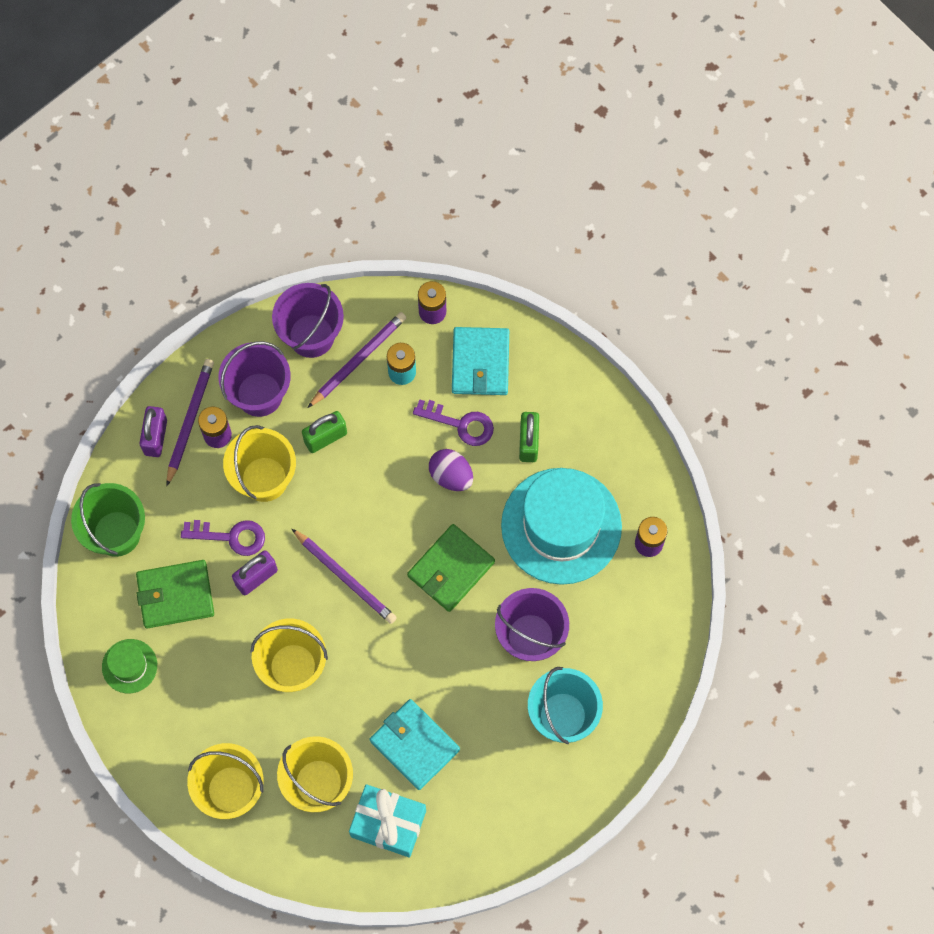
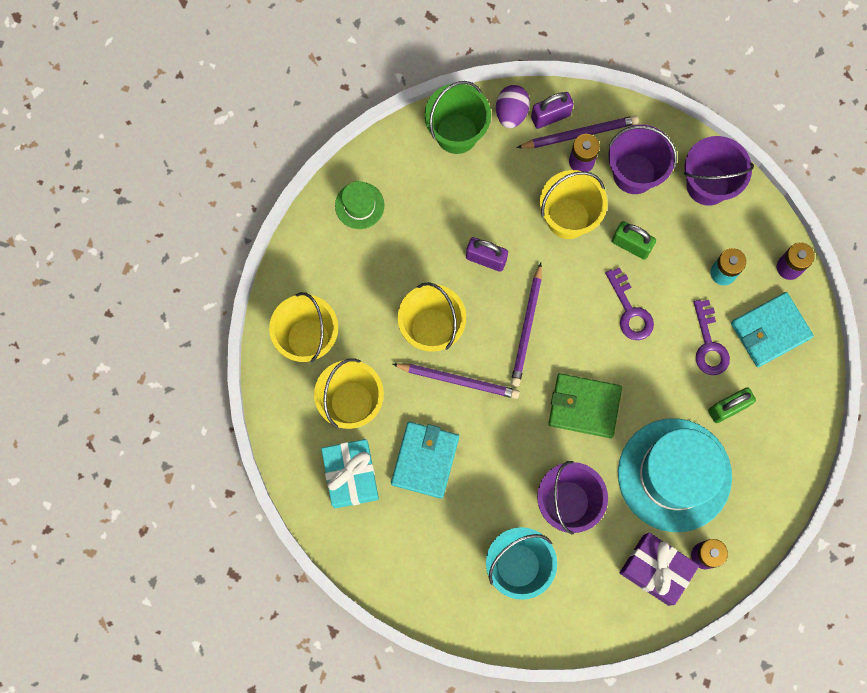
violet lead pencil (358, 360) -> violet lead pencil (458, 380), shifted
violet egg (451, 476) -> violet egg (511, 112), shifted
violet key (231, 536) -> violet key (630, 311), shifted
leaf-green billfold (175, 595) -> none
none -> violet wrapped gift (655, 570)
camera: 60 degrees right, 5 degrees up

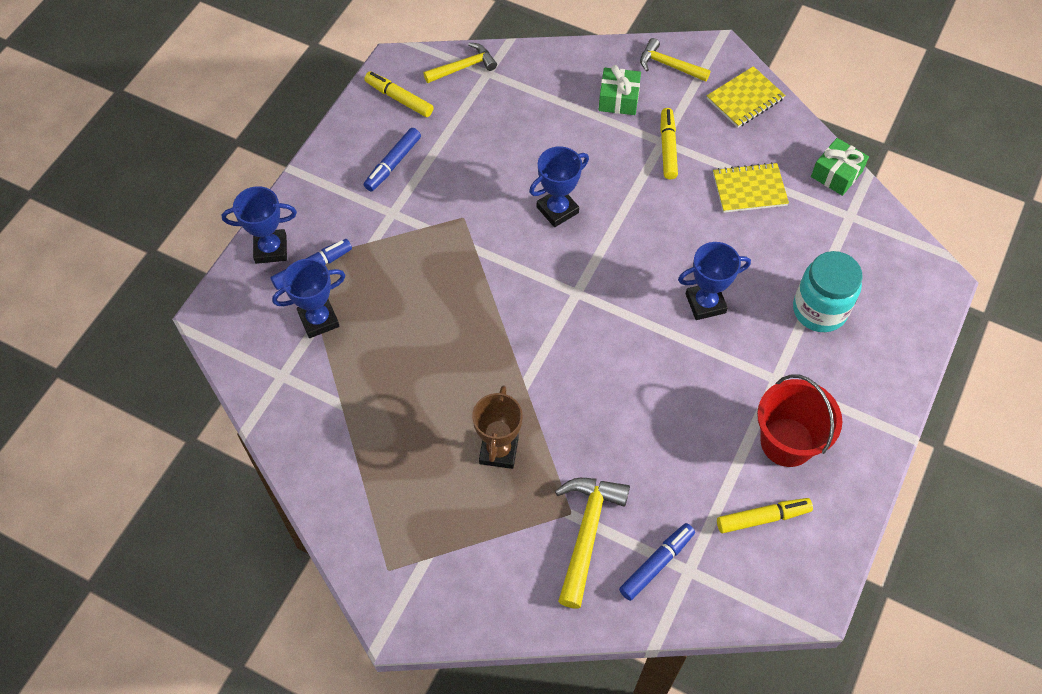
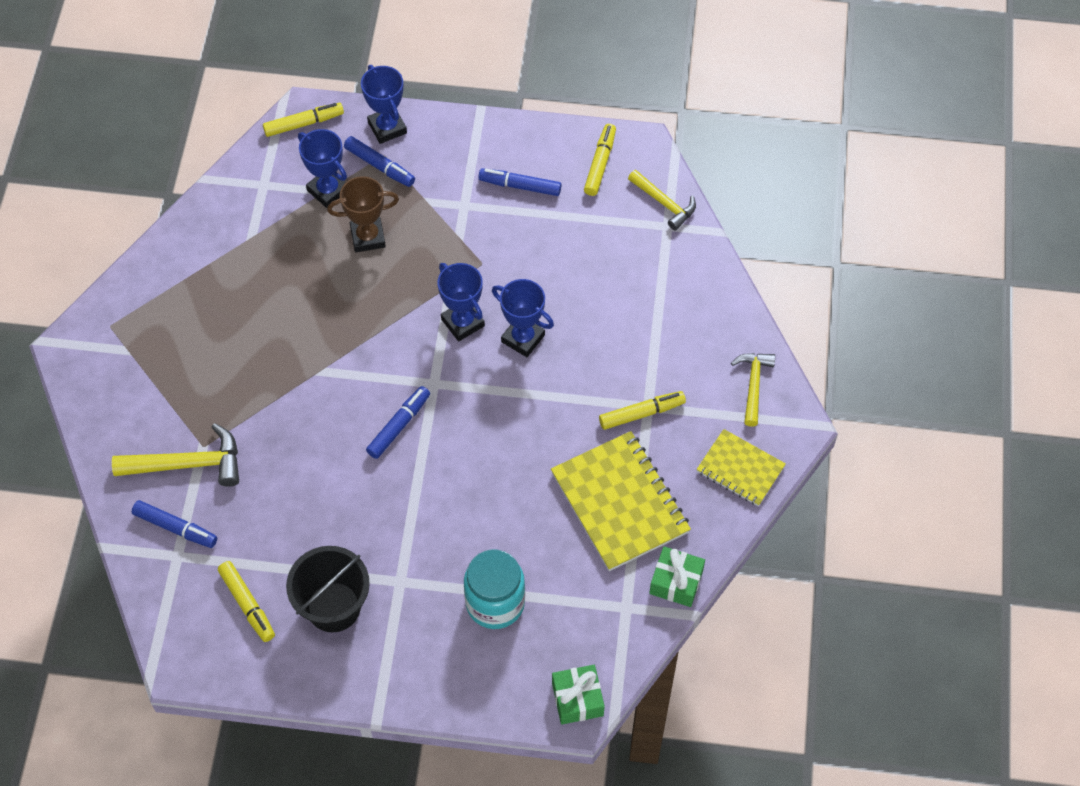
leaf-green wrapped gift (618, 99) -> leaf-green wrapped gift (577, 699), shifted
yellow notepad (749, 189) -> yellow notepad (620, 503), x1.69
royal blue prize cup (705, 303) -> royal blue prize cup (462, 322), shifted
crimson bucket (787, 442) -> ebony bucket (333, 607)
dark brown prize cup (498, 451) -> dark brown prize cup (368, 237), shifted
none -> yellow marker pen (303, 124)
none -> royal blue marker pen (398, 426)
camera: 70 degrees right, 0 degrees up

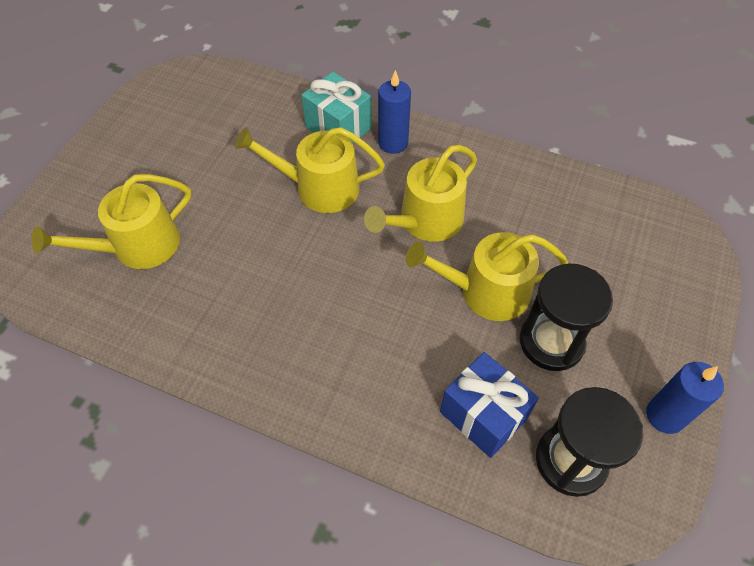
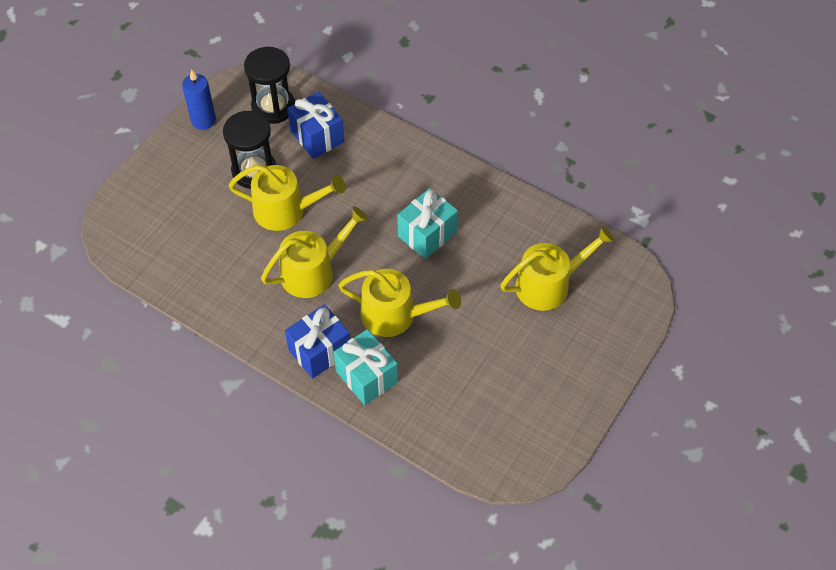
royal blue wax candle (393, 143) -> royal blue wrapped gift (319, 351)
none -> teal wrapped gift (427, 234)
camera: 170 degrees left, 0 degrees up

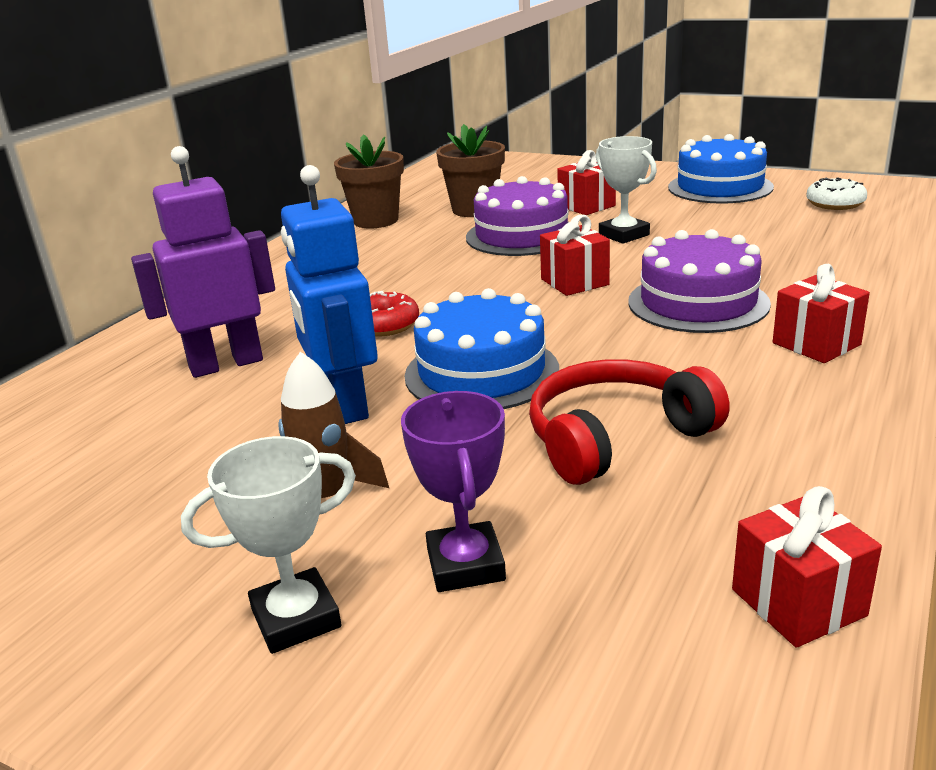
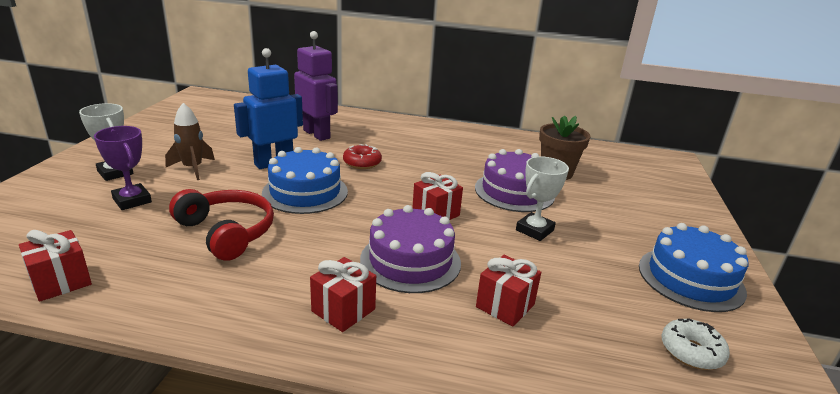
dark brown plant pot (376, 221) -> none
crimson wrapped gift (586, 206) -> crimson wrapped gift (505, 306), shifted
violet prize cup (465, 565) -> violet prize cup (132, 200), 75 degrees clockwise
camera: 70 degrees right, 0 degrees up

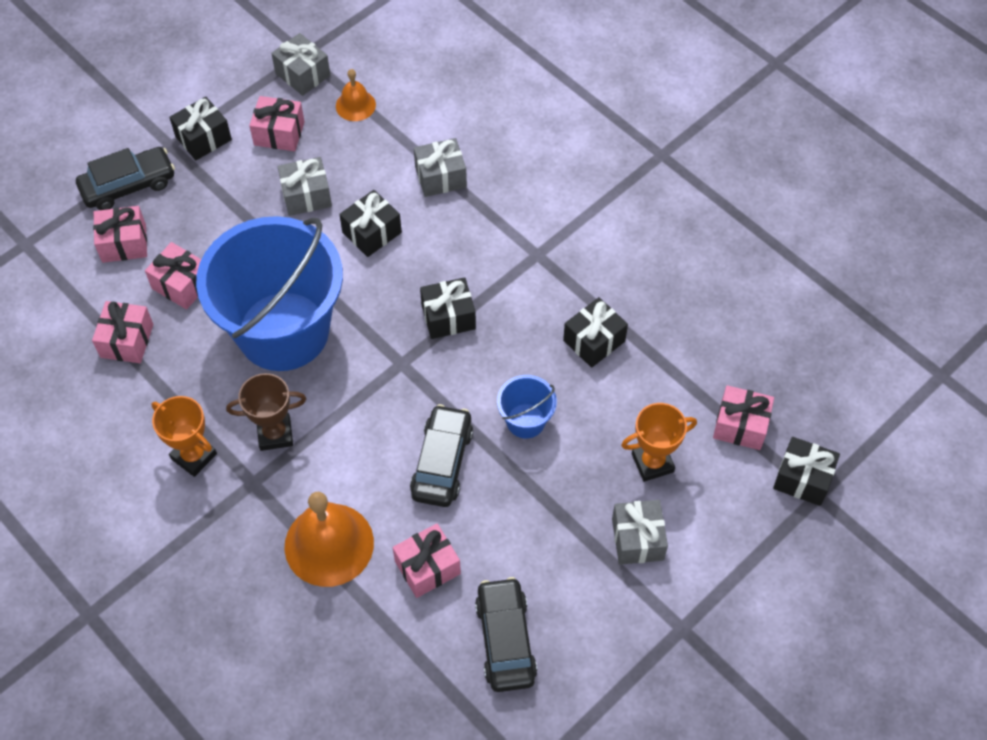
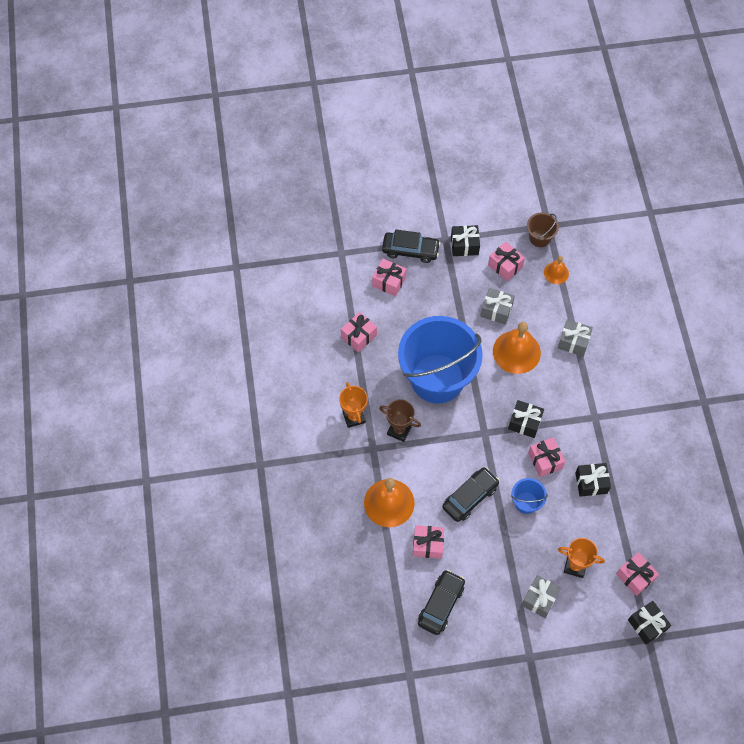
grey wrapped gift (302, 74) -> dark brown bucket (540, 238)
ebony wrapped gift (372, 232) -> orange hand bell (516, 352)
pink wrapped gift (182, 284) -> pink wrapped gift (545, 460), shifted
camera: 35 degrees right, 5 degrees up

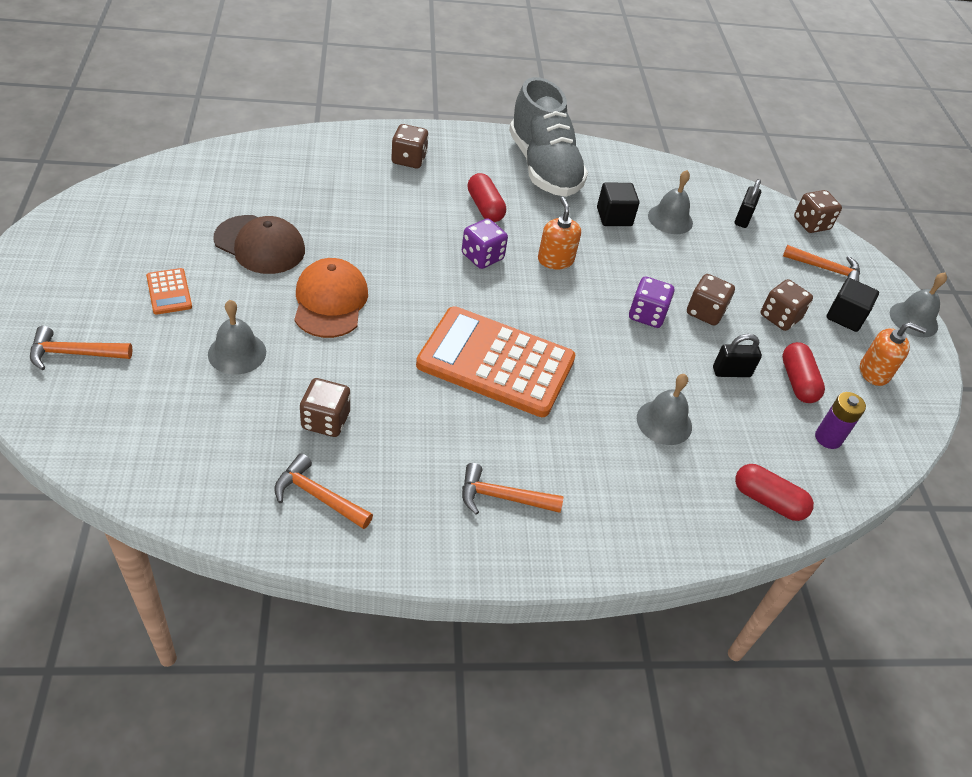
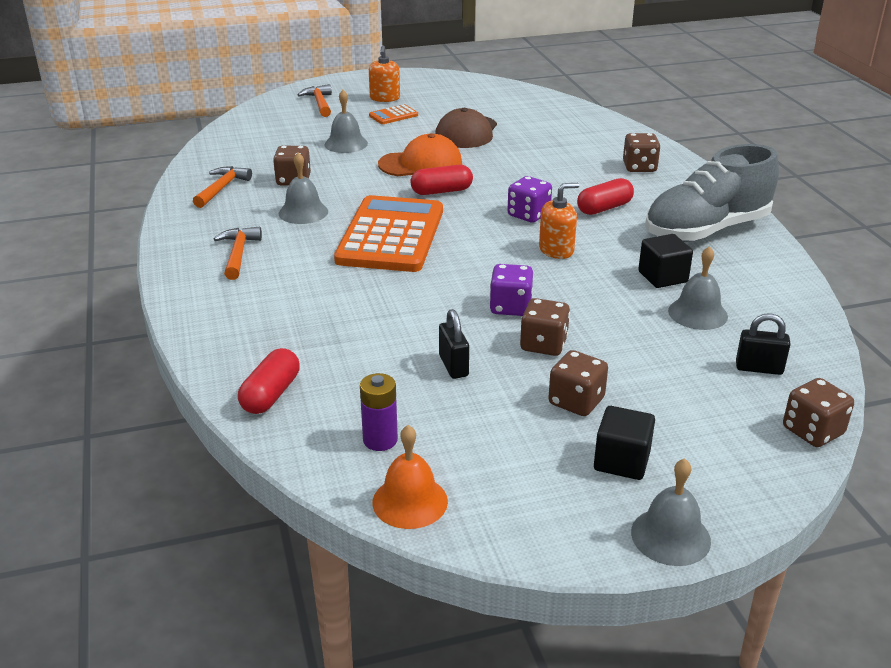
orange claw hammer (826, 269) -> none
orange pump bottle (874, 372) -> orange pump bottle (385, 98), shifted
crimson pill (797, 381) -> crimson pill (441, 191), shifted
grey hand bell (664, 422) -> grey hand bell (303, 212), shifted
none -> orange hand bell (410, 501)
camera: 85 degrees right, 15 degrees down

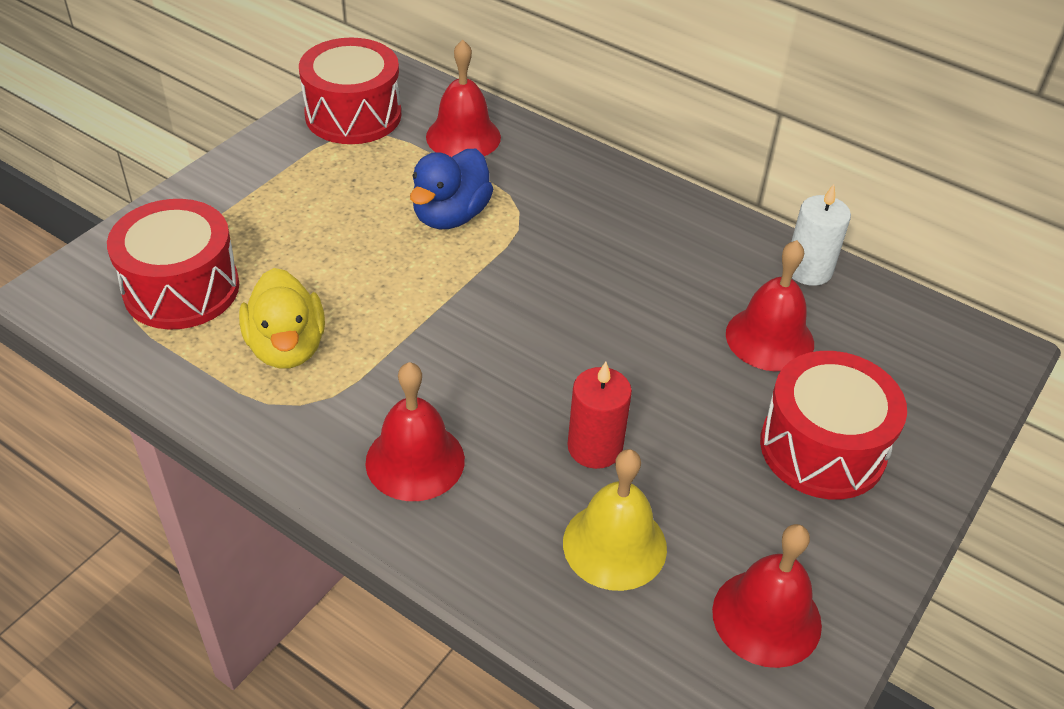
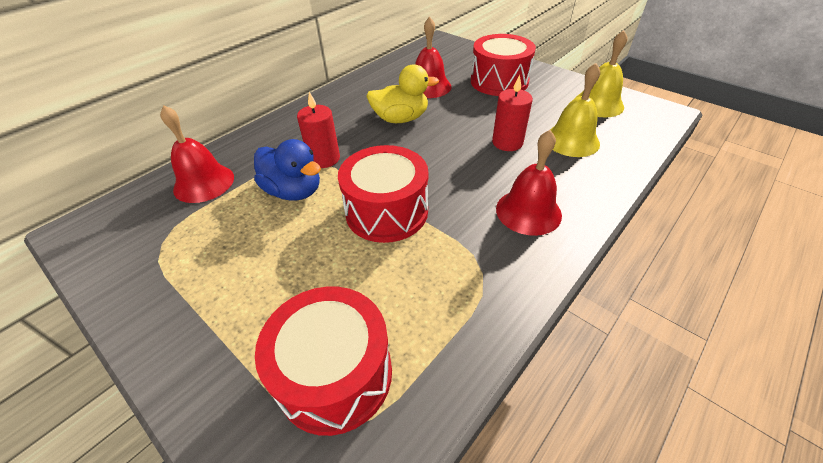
crimson toy drum (353, 115) -> crimson toy drum (386, 211), shifted
snow-white wax candle (808, 270) -> none
yellow duck (287, 347) -> yellow duck (401, 119), shifted
crimson hand bell (766, 617) -> yellow hand bell (598, 104)
none -> crimson wax candle (324, 159)
camera: 80 degrees left, 0 degrees up

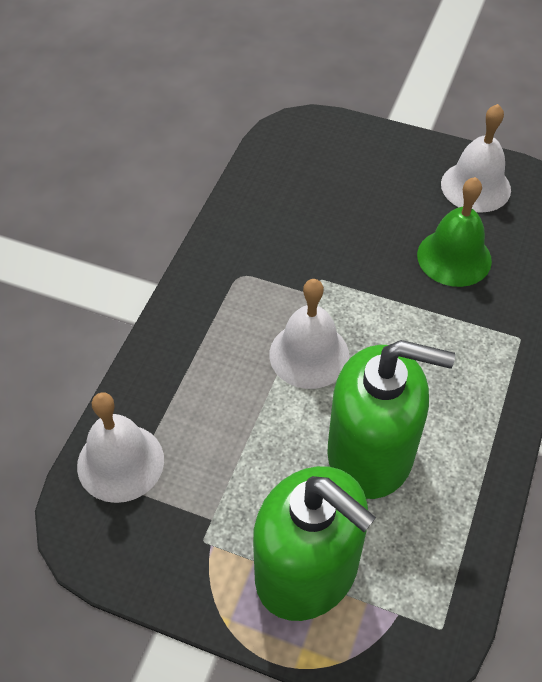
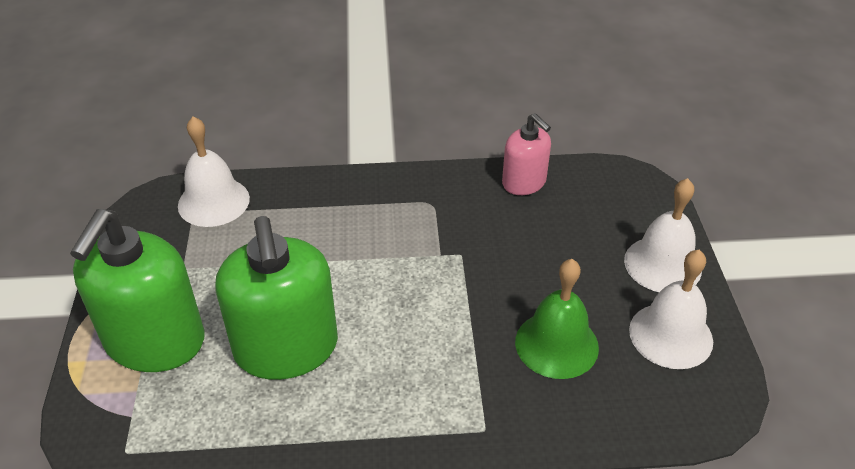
snow-white hand bell (309, 354) -> snow-white hand bell (662, 264), shifted
none -> pink pump bottle (524, 182)
camera: 65 degrees right, 10 degrees down

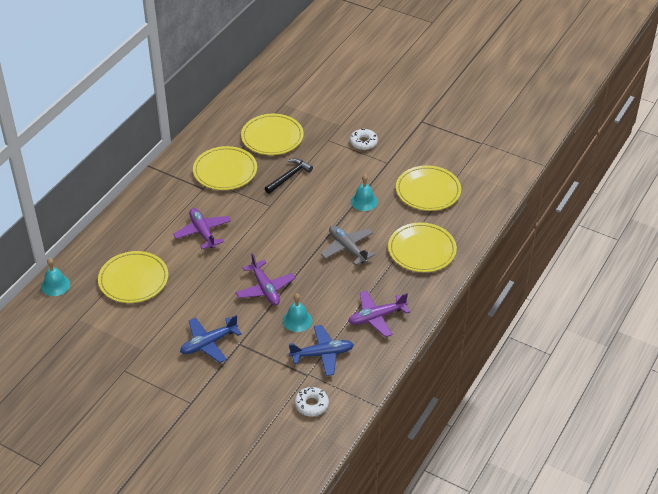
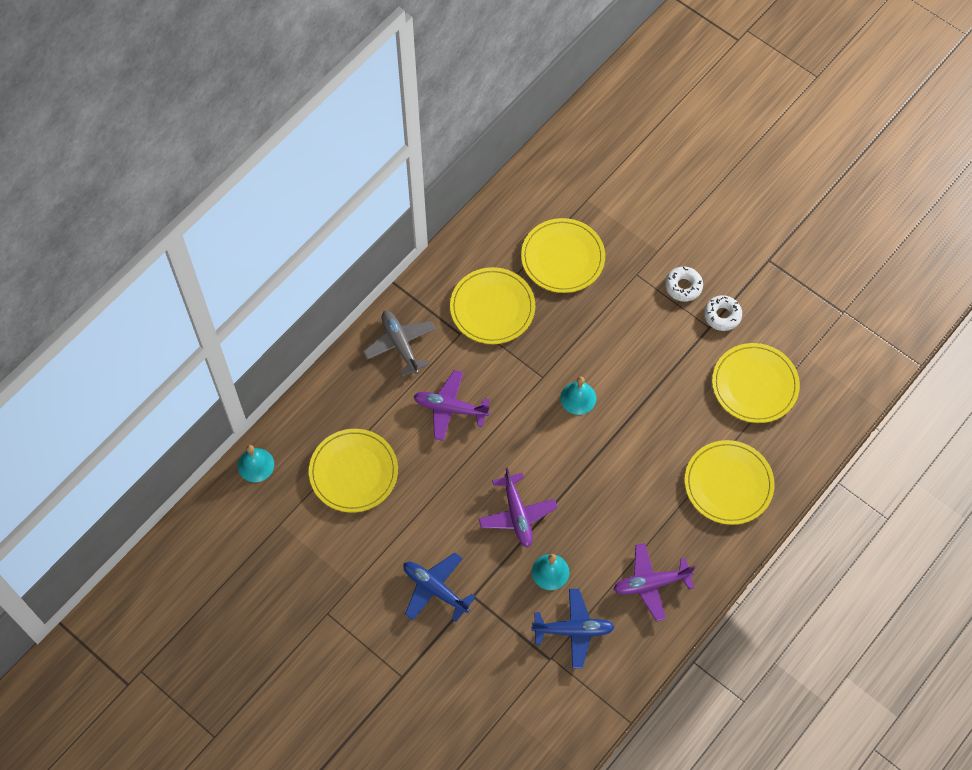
ebony claw hammer (289, 177) -> none
teal hand bell (364, 201) -> teal hand bell (578, 398), shifted
violet aeroplane (203, 232) -> violet aeroplane (450, 408), 60 degrees counterclockwise
grey aeroplane (347, 248) -> grey aeroplane (400, 344), shifted
royal blue aeroplane (208, 343) -> royal blue aeroplane (435, 589), 60 degrees clockwise
snow-white doughnut (311, 405) -> snow-white doughnut (722, 315), shifted
camera: 10 degrees right, 20 degrees up

